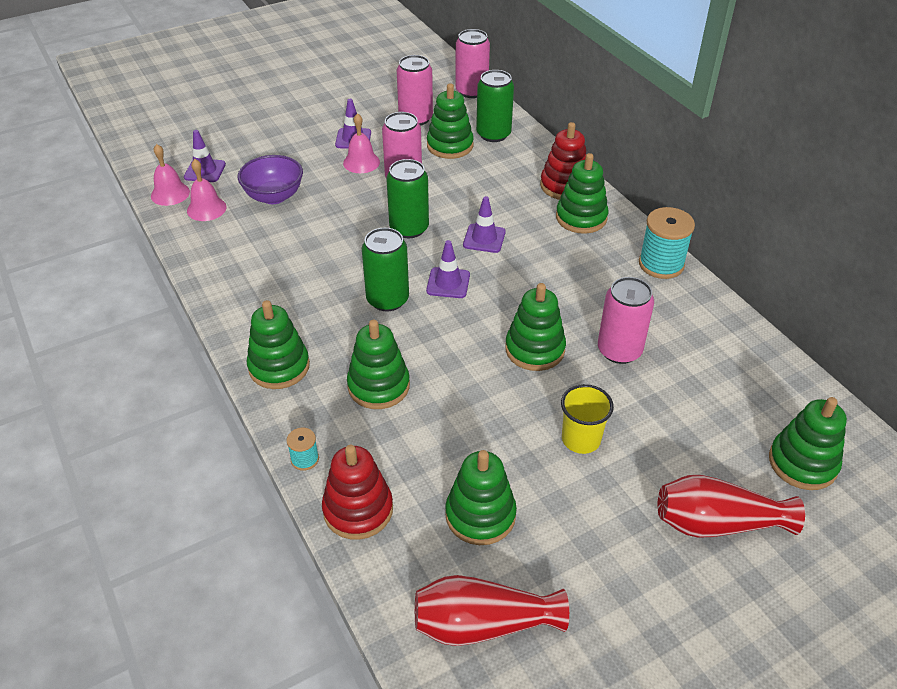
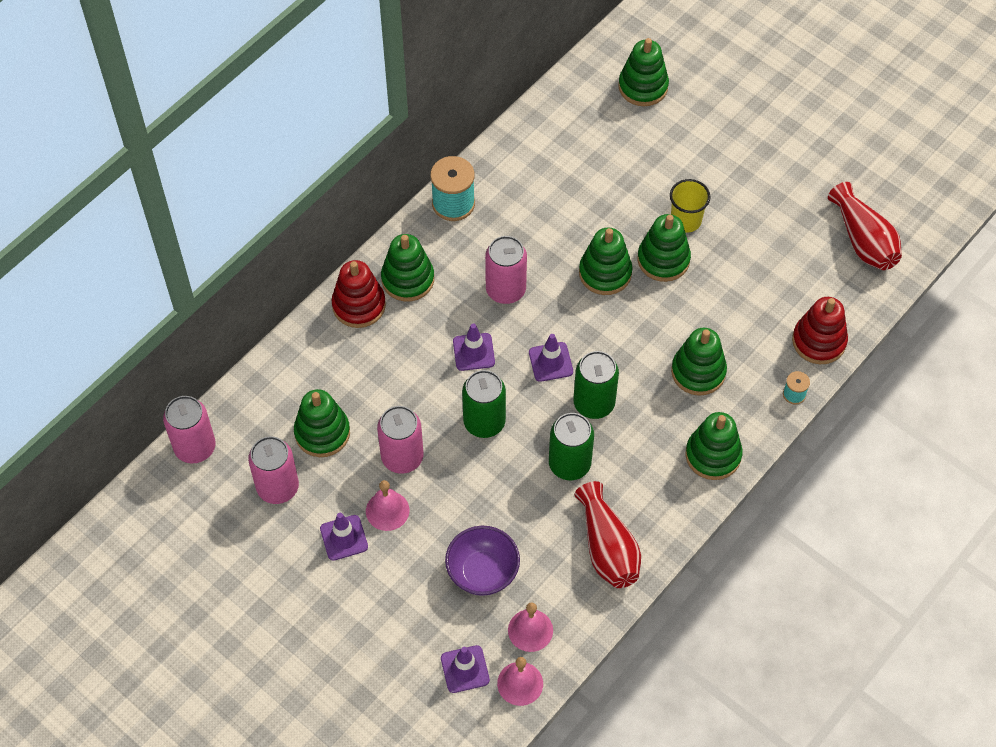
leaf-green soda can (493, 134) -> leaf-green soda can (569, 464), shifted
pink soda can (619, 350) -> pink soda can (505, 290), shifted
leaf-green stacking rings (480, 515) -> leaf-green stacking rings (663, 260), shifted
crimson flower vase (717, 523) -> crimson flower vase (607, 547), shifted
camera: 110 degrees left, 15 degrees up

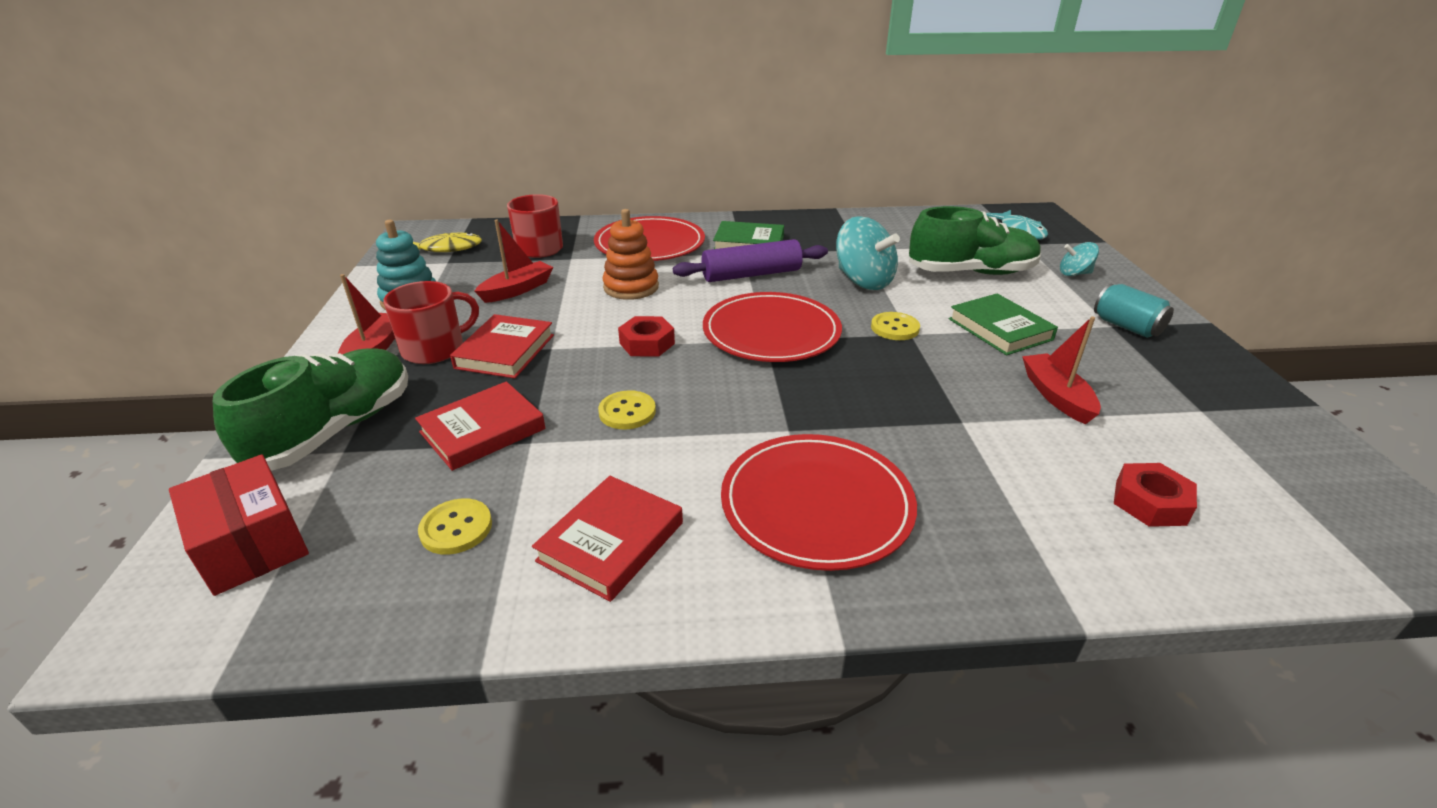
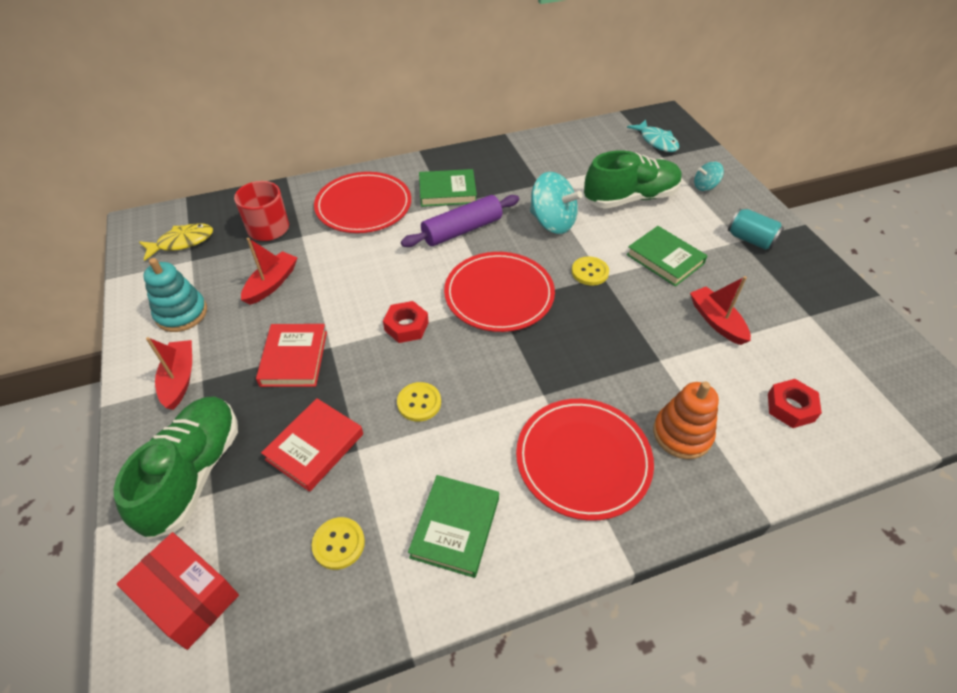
orange stacking rings (631, 287) -> orange stacking rings (682, 434), shifted
crimson mug (435, 349) -> none
crimson hardback (611, 542) -> leaf-green hardback (455, 527)
camera: 15 degrees left, 15 degrees up

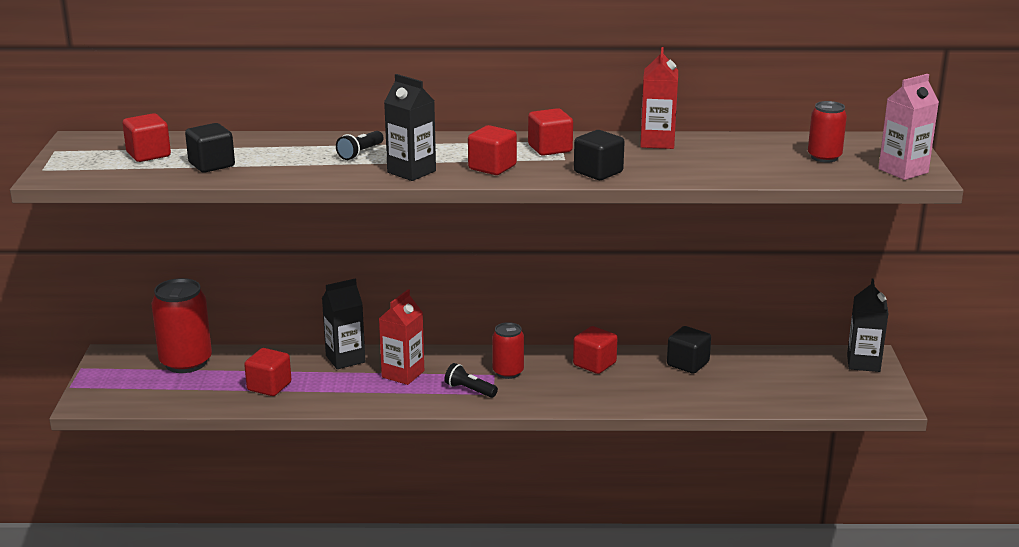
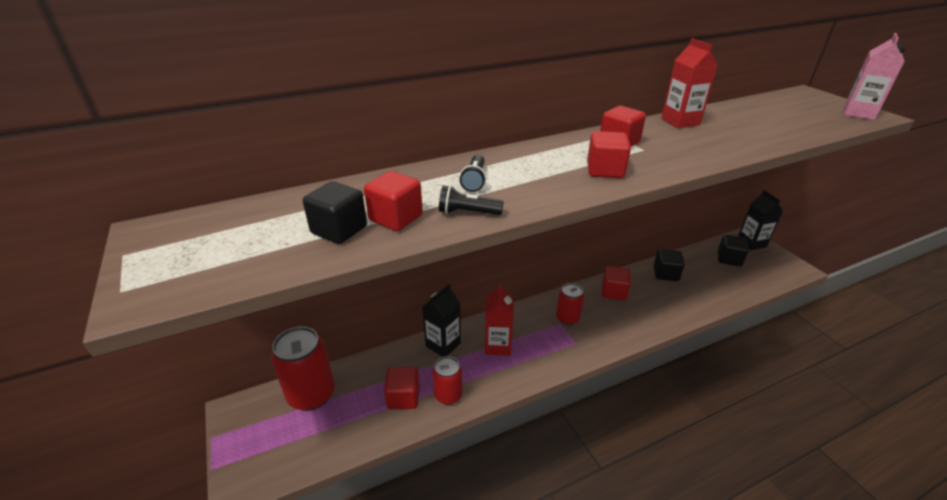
ebony milk carton (411, 172) -> none
crimson soda can (824, 157) -> crimson soda can (448, 395), shifted
crimson cube (148, 154) -> crimson cube (396, 218), shifted
ebony cube (598, 172) -> ebony cube (729, 259), shifted
ebony pocket torch (469, 390) -> ebony pocket torch (467, 213), shifted
camera: 25 degrees left, 10 degrees up

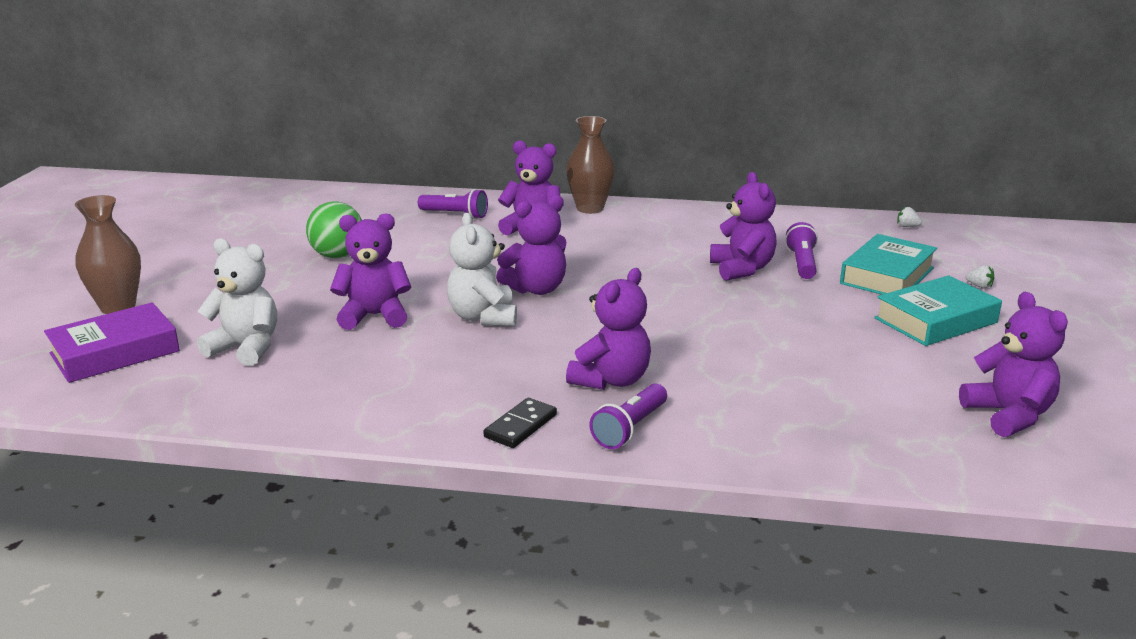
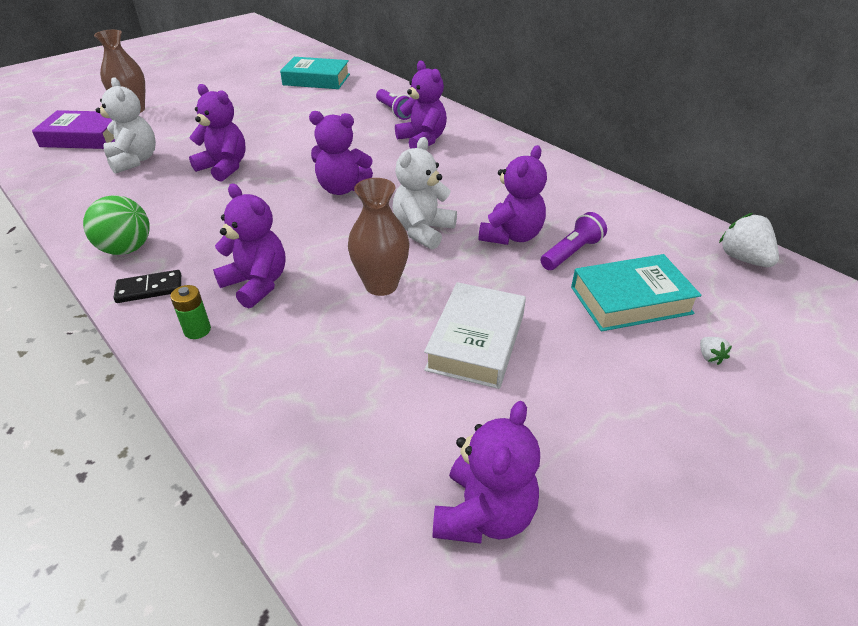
dark brown flower vase (590, 208) -> dark brown flower vase (381, 285), shifted
leaf-green ball (338, 256) -> leaf-green ball (127, 249), shifted
snow-white berry (907, 226) -> snow-white berry (743, 259), x2.10
snow-white stuffed bear (483, 317) -> snow-white stuffed bear (423, 231), shifted
violet stuffed bear (611, 380) -> violet stuffed bear (257, 284), 120 degrees counterclockwise
teal hardback (935, 320) -> teal hardback (316, 79), shifted
violet pocket torch (630, 429) -> leaf-green AA battery (197, 330)
none -> snow-white hardback (476, 342)
camera: 40 degrees right, 15 degrees up

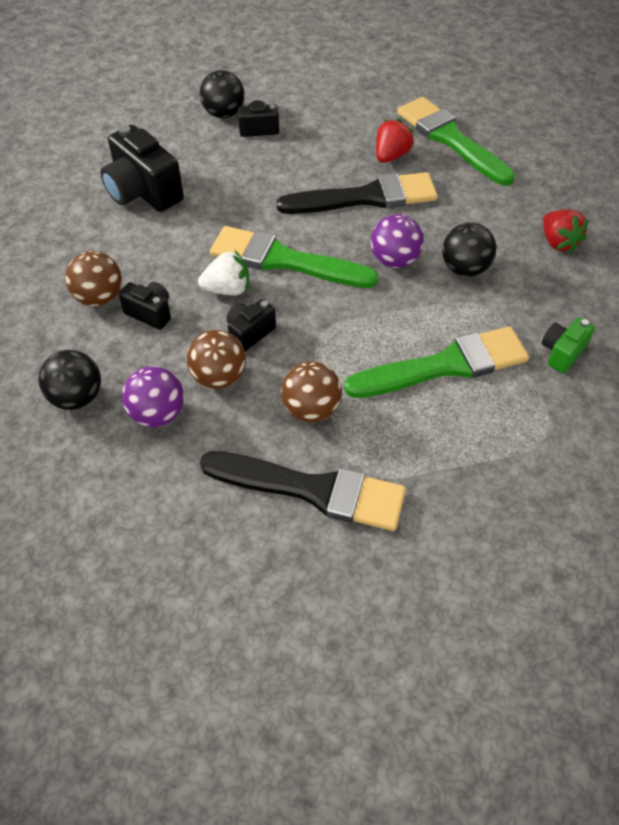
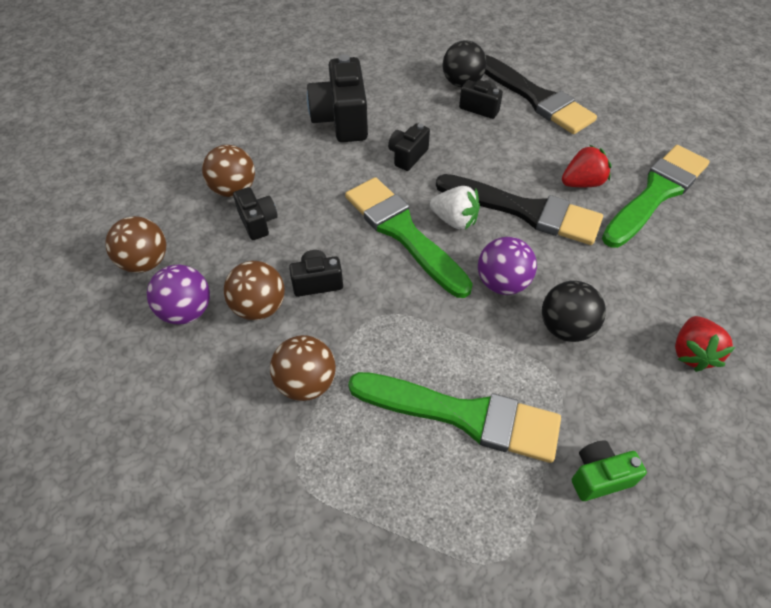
leaf-green brush (450, 139) -> leaf-green brush (656, 193), 45 degrees clockwise
snow-white berry (227, 289) -> snow-white berry (454, 220), shifted
ebony ball (77, 397) -> dark brown ball (145, 262)
ebony brush (313, 490) -> ebony brush (536, 98), shifted
none -> ebony compact camera (407, 156)
camera: 35 degrees right, 0 degrees up

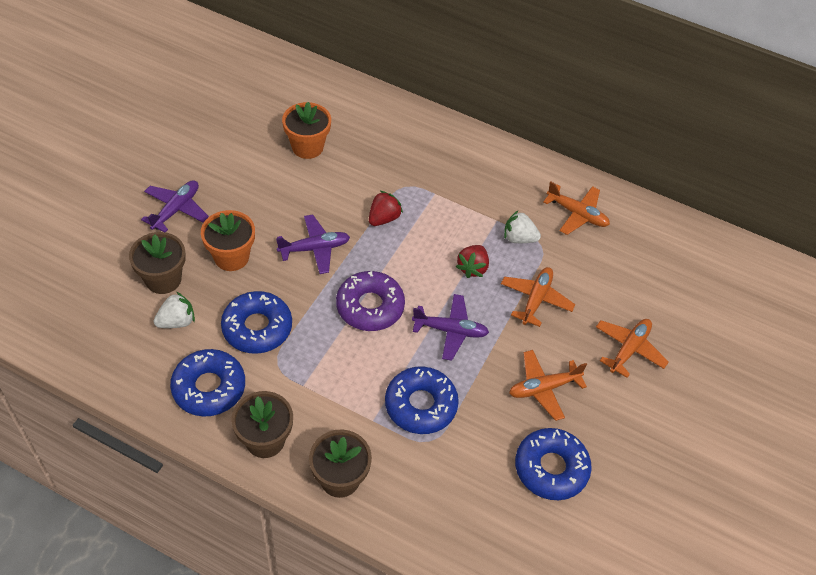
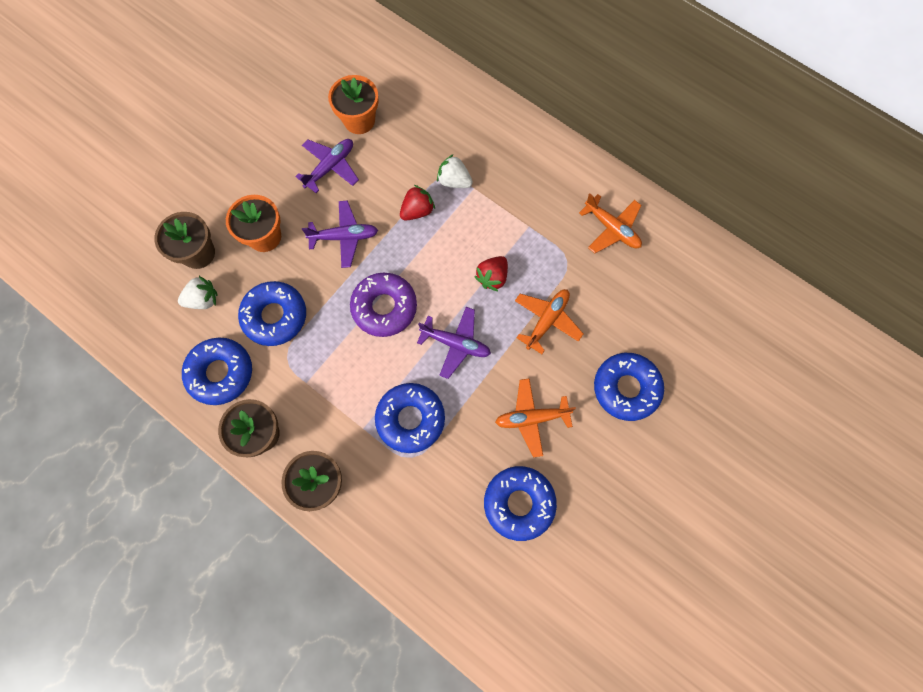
violet aeroplane (176, 210) -> violet aeroplane (330, 167), shifted
snow-white berry (518, 238) -> snow-white berry (454, 181), shifted
orange aeroplane (629, 349) -> royal blue doughnut (626, 388)
camera: 15 degrees right, 20 degrees up

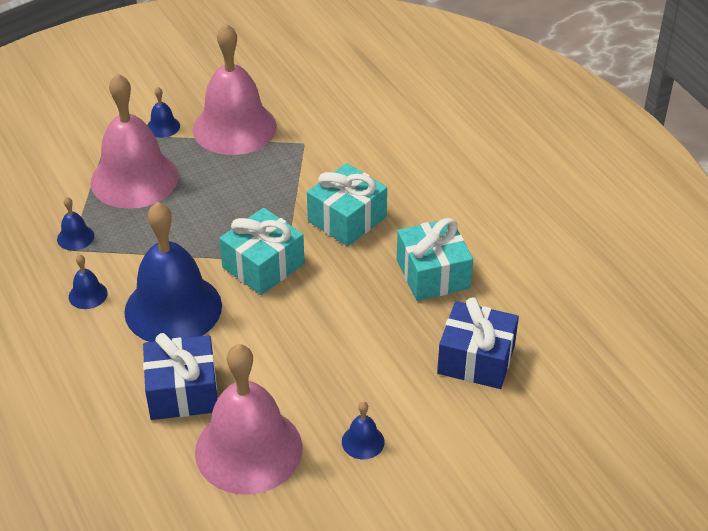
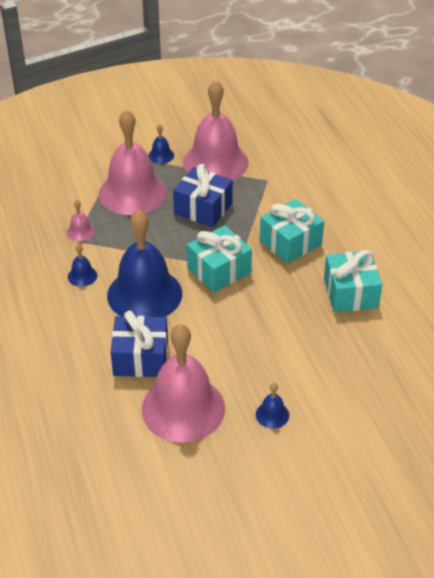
royal blue hand bell (75, 237) -> pink hand bell (80, 231)
royal blue wrapped gift (476, 359) -> royal blue wrapped gift (203, 208), shifted
camera: 10 degrees right, 0 degrees up

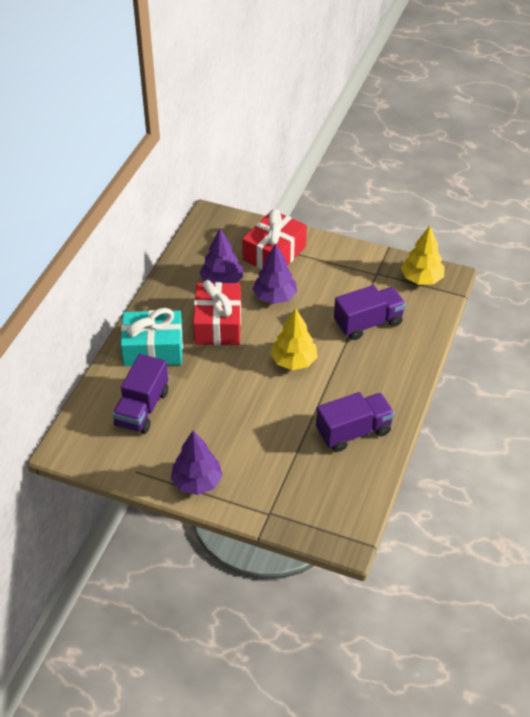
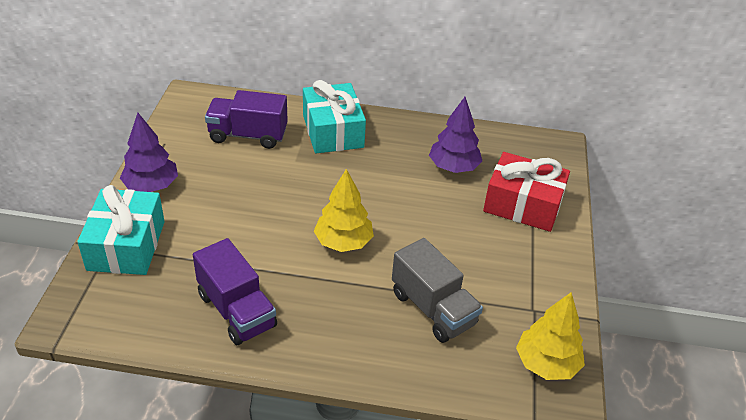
violet toy tree (274, 297) -> none
crimson wrapped gift (218, 324) -> none
violet truck (368, 323) -> grey truck (433, 309)
none -> teal wrapped gift (126, 245)
camera: 75 degrees right, 5 degrees down

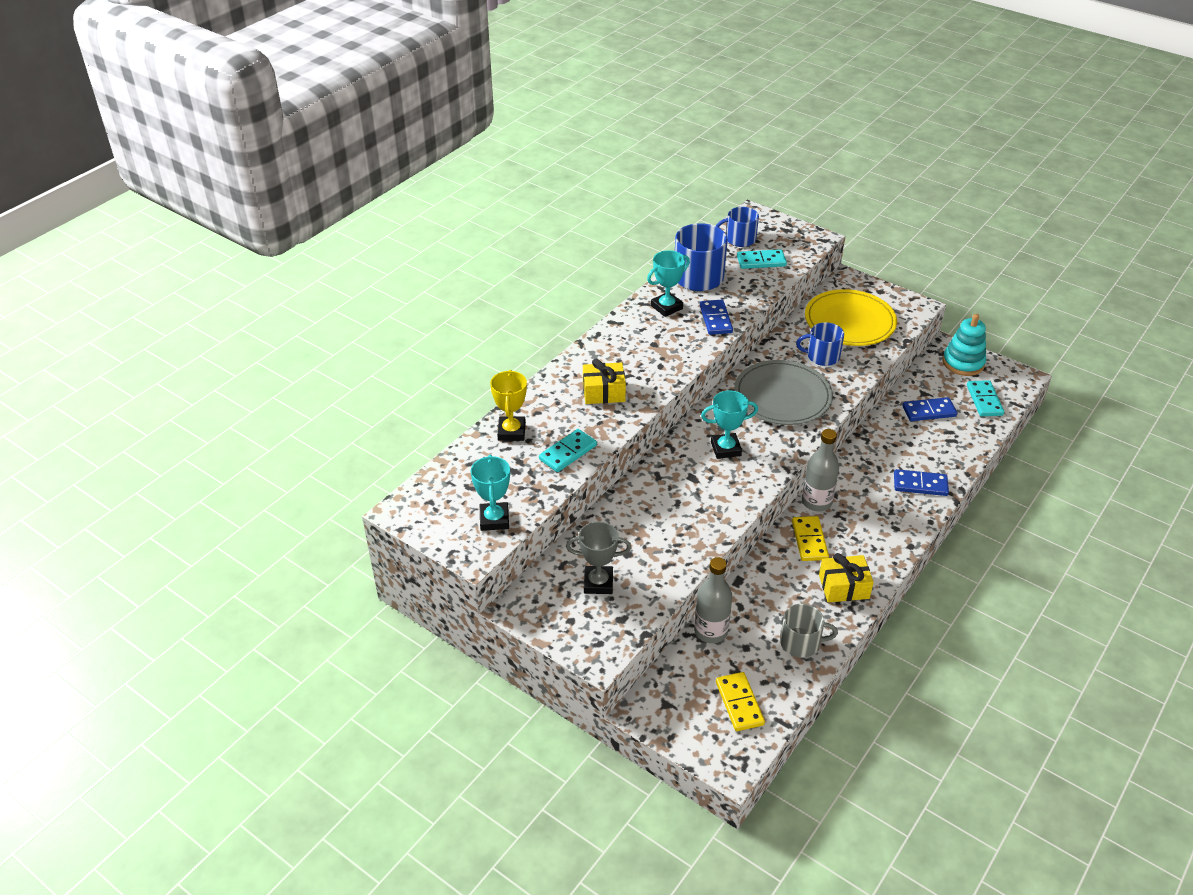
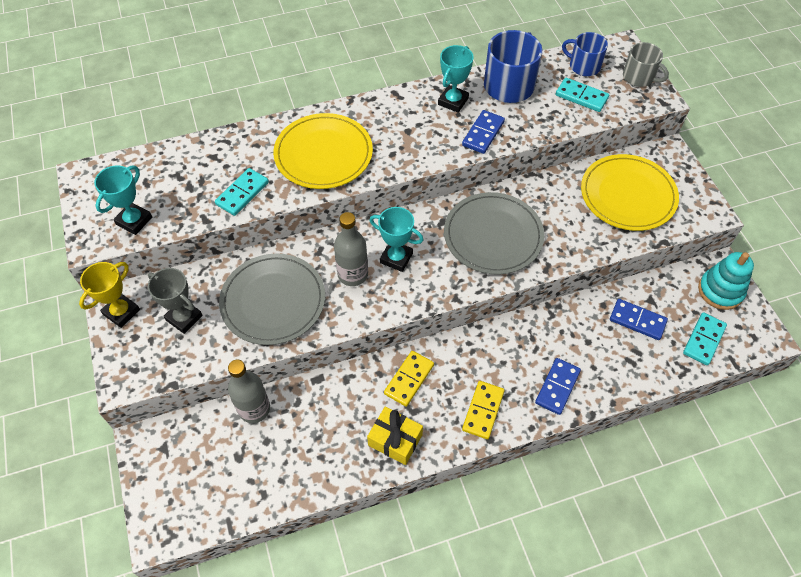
teal prize cup (666, 307) -> teal prize cup (453, 101), 60 degrees counterclockwise
royal blue mug (822, 356) -> none
yellow wrapped gift (603, 392) -> yellow plate (323, 154)
yellow prize cup (511, 431) -> yellow prize cup (121, 312), shifted
teal domino (568, 452) -> teal domino (242, 193), 45 degrees counterclockwise
grey bottle (816, 502) -> grey bottle (352, 274), shifted
royal blue domino (920, 485) -> royal blue domino (557, 387), 75 degrees clockwise
grey mug (801, 642) -> grey mug (639, 77), shifted
yellow domino (739, 703) -> yellow domino (483, 411), shifted
none -> grey plate (273, 301)
camera: 35 degrees right, 15 degrees up

